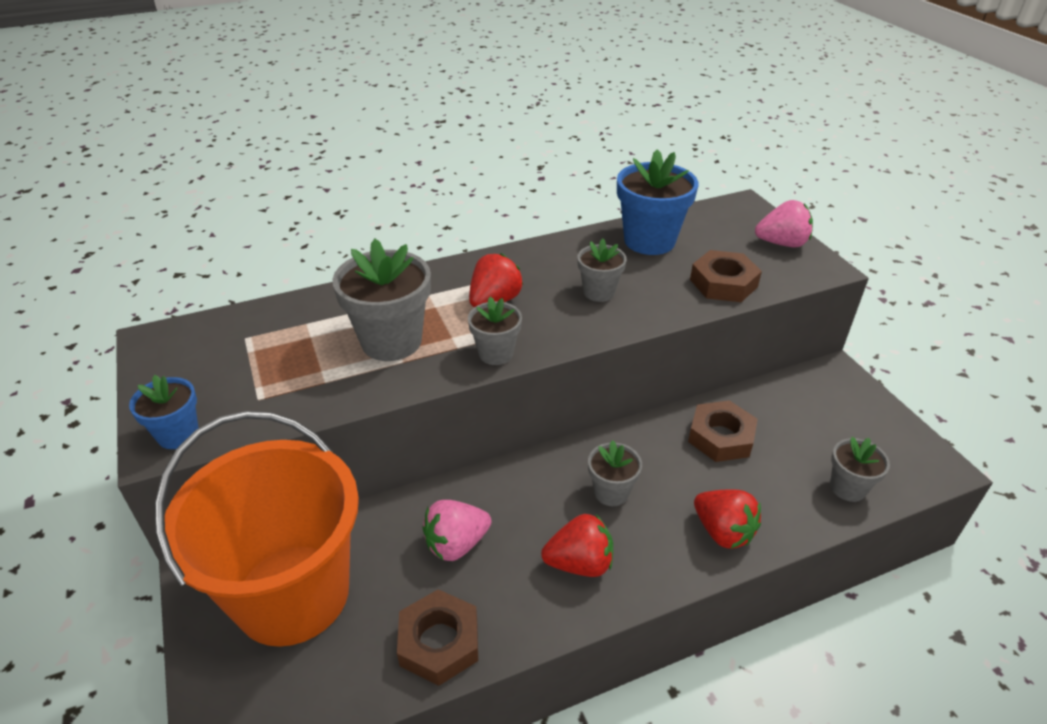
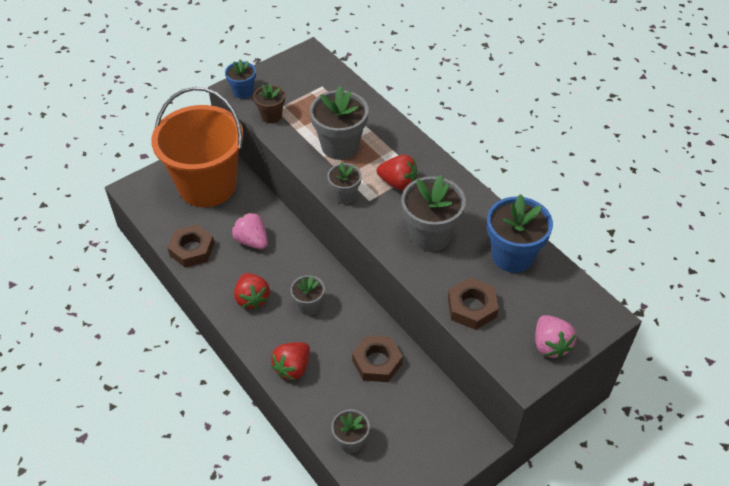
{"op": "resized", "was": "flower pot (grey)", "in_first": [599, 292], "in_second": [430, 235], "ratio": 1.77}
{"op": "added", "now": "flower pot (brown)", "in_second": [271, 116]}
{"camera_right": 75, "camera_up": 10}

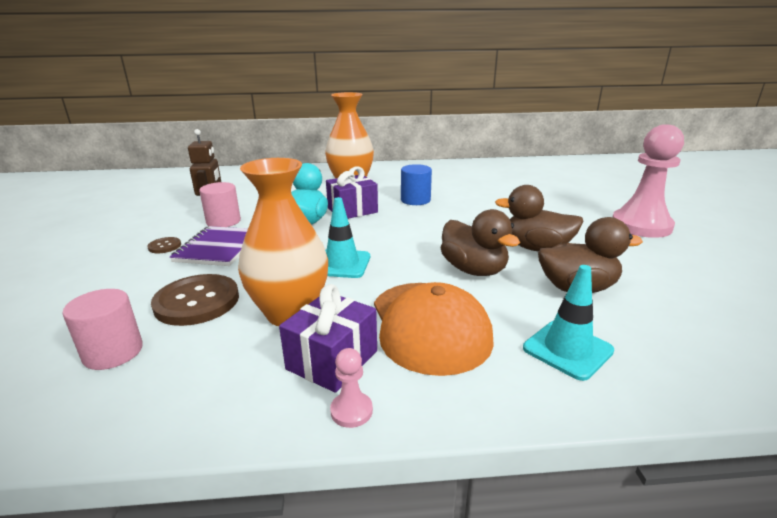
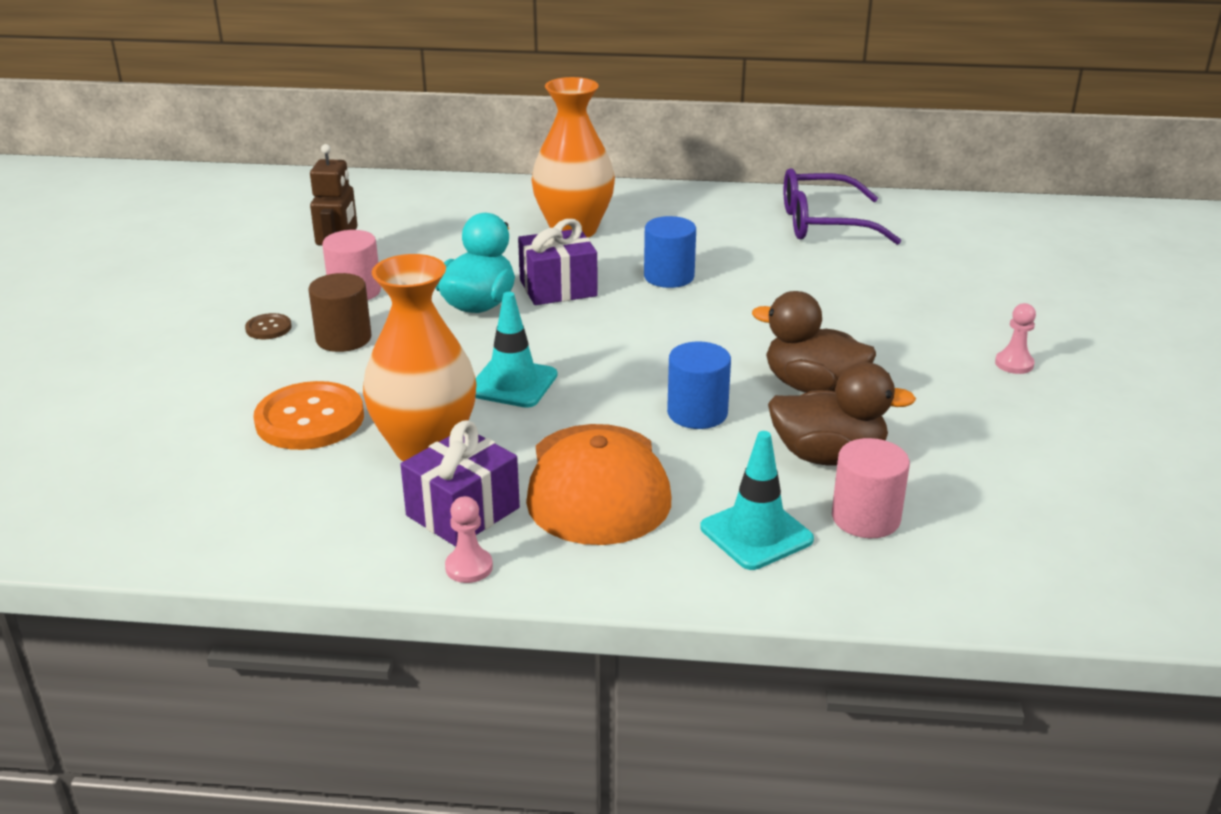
{"op": "moved", "was": "cylinder (pink)", "in_first": [113, 352], "in_second": [865, 518]}
{"op": "recoloured", "was": "button (brown)", "now": "button (orange)", "in_first": [197, 301], "in_second": [310, 419]}
{"op": "replaced", "was": "notebook (purple)", "now": "cylinder (brown)", "in_first": [218, 248], "in_second": [343, 339]}
{"op": "replaced", "was": "duck (brown)", "now": "cylinder (blue)", "in_first": [474, 270], "in_second": [697, 413]}
{"op": "resized", "was": "pawn (pink)", "in_first": [641, 226], "in_second": [1014, 364], "ratio": 0.41}
{"op": "added", "now": "glasses (purple)", "in_second": [823, 224]}
{"camera_right": 10, "camera_up": 5}

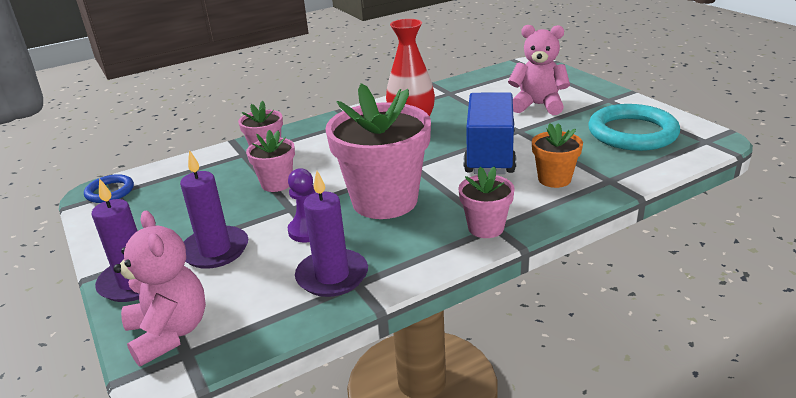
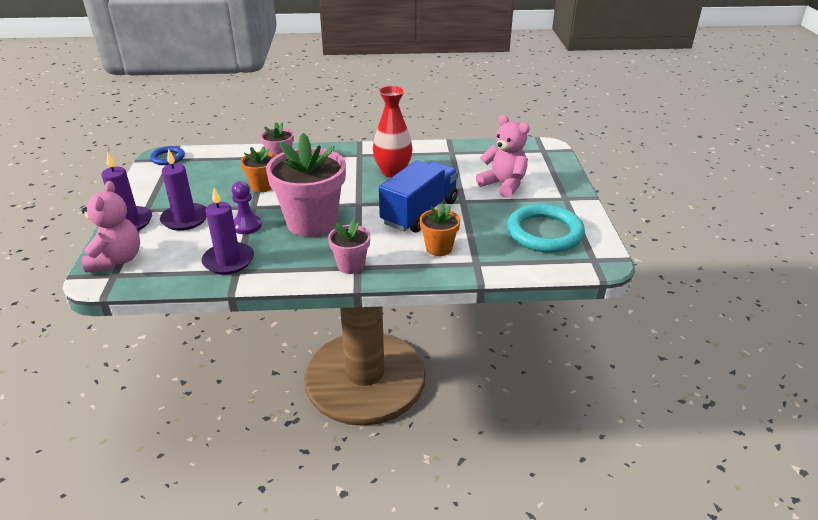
{"op": "recoloured", "was": "flower pot (pink)", "now": "flower pot (orange)", "in_first": [276, 184], "in_second": [262, 186]}
{"camera_right": 25, "camera_up": 5}

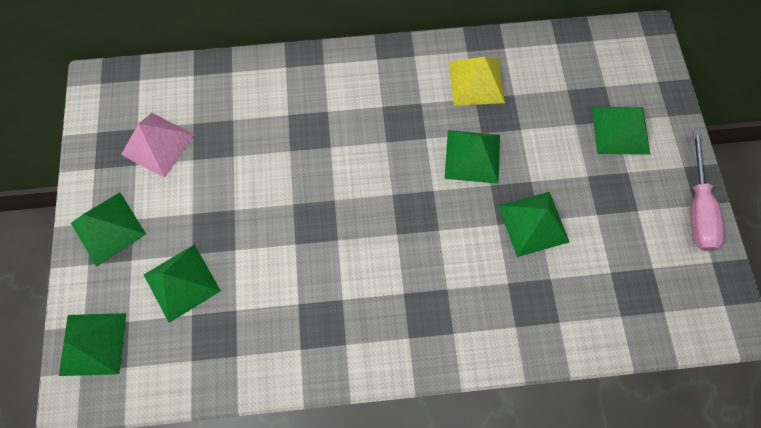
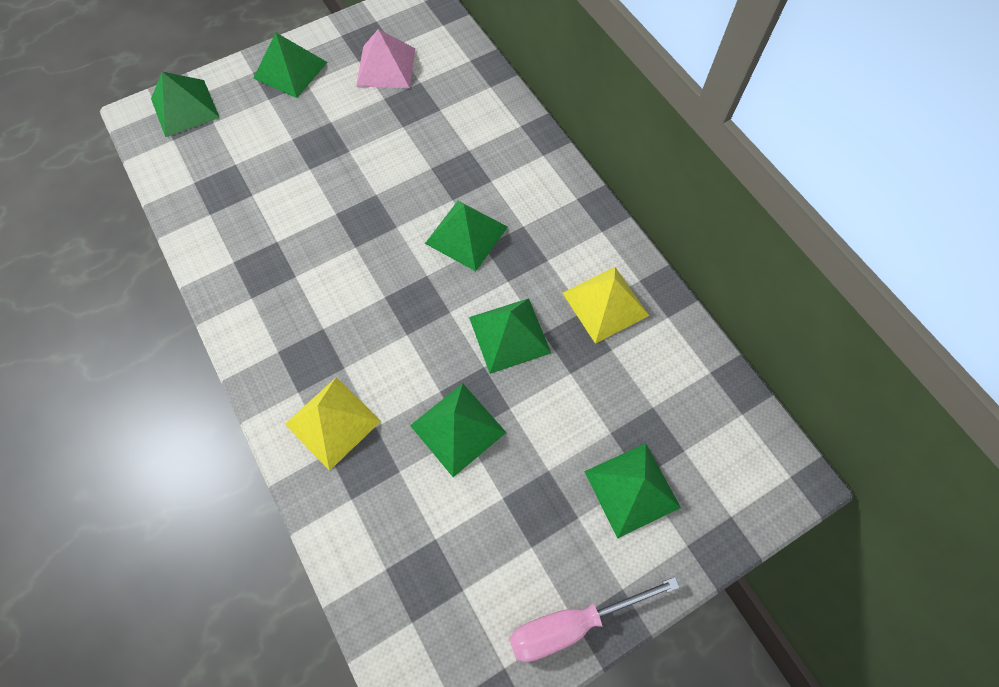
{"op": "moved", "was": "pyramid (green)", "in_first": [181, 282], "in_second": [466, 234]}
{"op": "added", "now": "pyramid (yellow)", "in_second": [332, 422]}
{"camera_right": 65, "camera_up": -5}

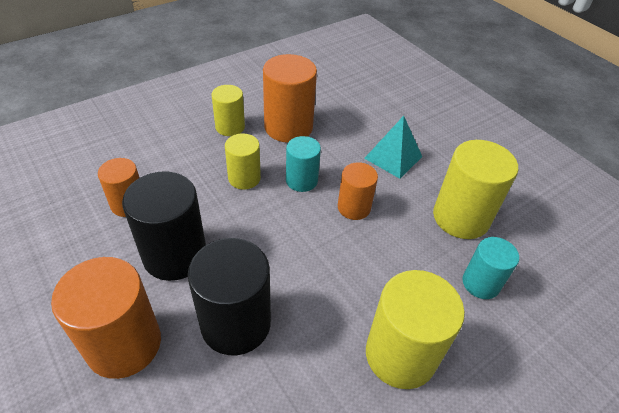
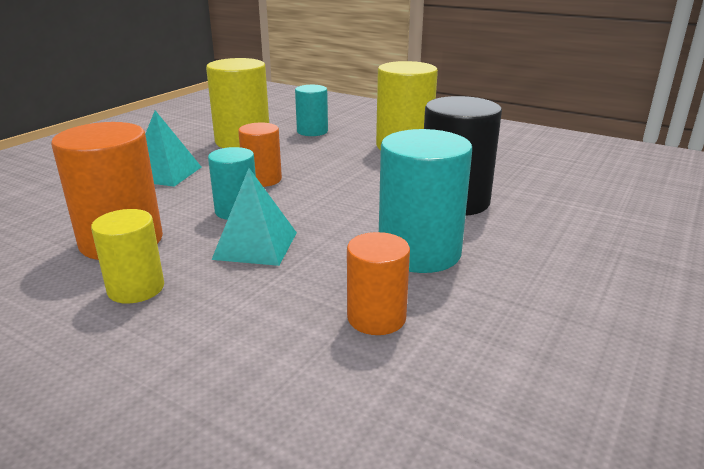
{"op": "removed", "was": "cylinder (orange)", "in_first": [124, 344]}
{"op": "recoloured", "was": "cylinder (black)", "now": "cylinder (turquoise)", "in_first": [175, 255], "in_second": [419, 252]}
{"op": "replaced", "was": "cylinder (yellow)", "now": "pyramid (turquoise)", "in_first": [244, 178], "in_second": [256, 245]}
{"camera_right": -110, "camera_up": -20}

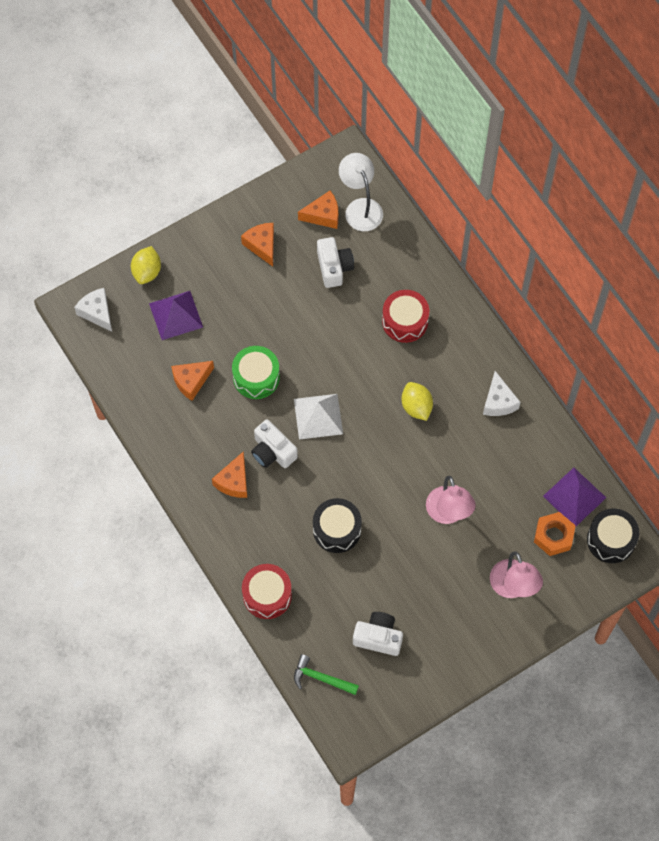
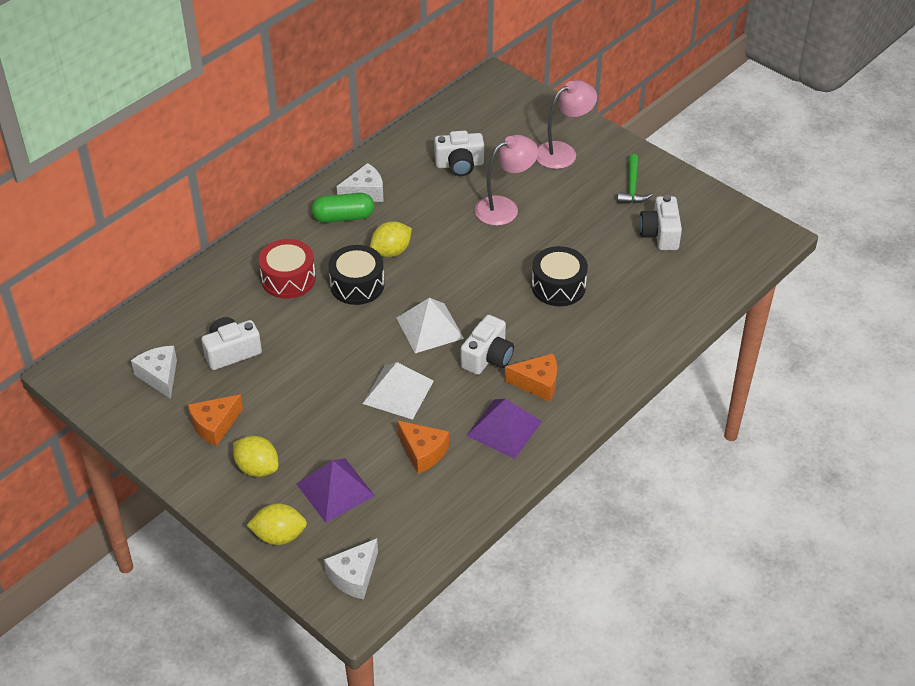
{"op": "replaced", "was": "drum (green)", "now": "pyramid (white)", "in_first": [256, 377], "in_second": [398, 392]}
{"op": "removed", "was": "drum (red)", "in_first": [267, 595]}
{"op": "moved", "was": "hammer (green)", "in_first": [321, 678], "in_second": [632, 187]}
{"op": "recoloured", "was": "cheese (orange)", "now": "cheese (white)", "in_first": [323, 215], "in_second": [159, 376]}
{"op": "removed", "was": "lamp (white)", "in_first": [360, 208]}
{"op": "removed", "was": "nut (orange)", "in_first": [553, 536]}
{"op": "moved", "was": "pyramid (purple)", "in_first": [574, 496], "in_second": [504, 428]}
{"op": "moved", "was": "drum (black)", "in_first": [611, 540], "in_second": [357, 285]}
{"op": "added", "now": "lemon (yellow)", "in_second": [257, 468]}
{"op": "added", "now": "capsule (green)", "in_second": [343, 217]}
{"op": "added", "now": "camera (white)", "in_second": [459, 165]}
{"camera_right": -105, "camera_up": -20}

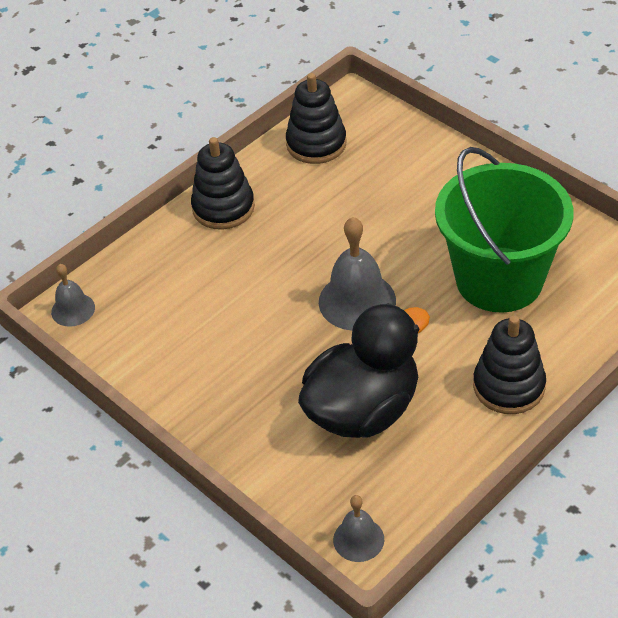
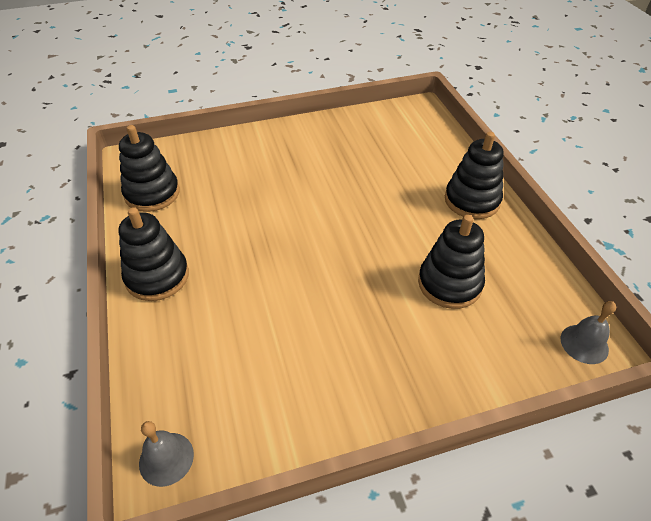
{"op": "replaced", "was": "duck (black)", "now": "stacking toy (black)", "in_first": [363, 410], "in_second": [449, 284]}
{"op": "removed", "was": "bell (grey)", "in_first": [357, 301]}
{"op": "removed", "was": "bucket (green)", "in_first": [499, 279]}
{"camera_right": -65, "camera_up": 0}

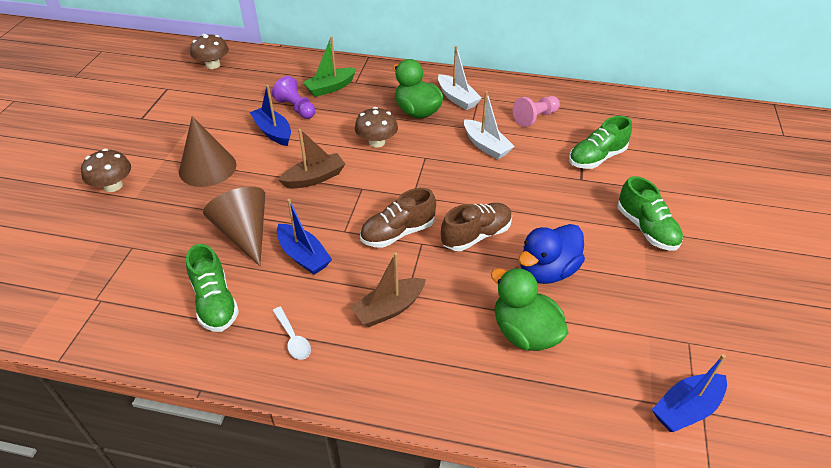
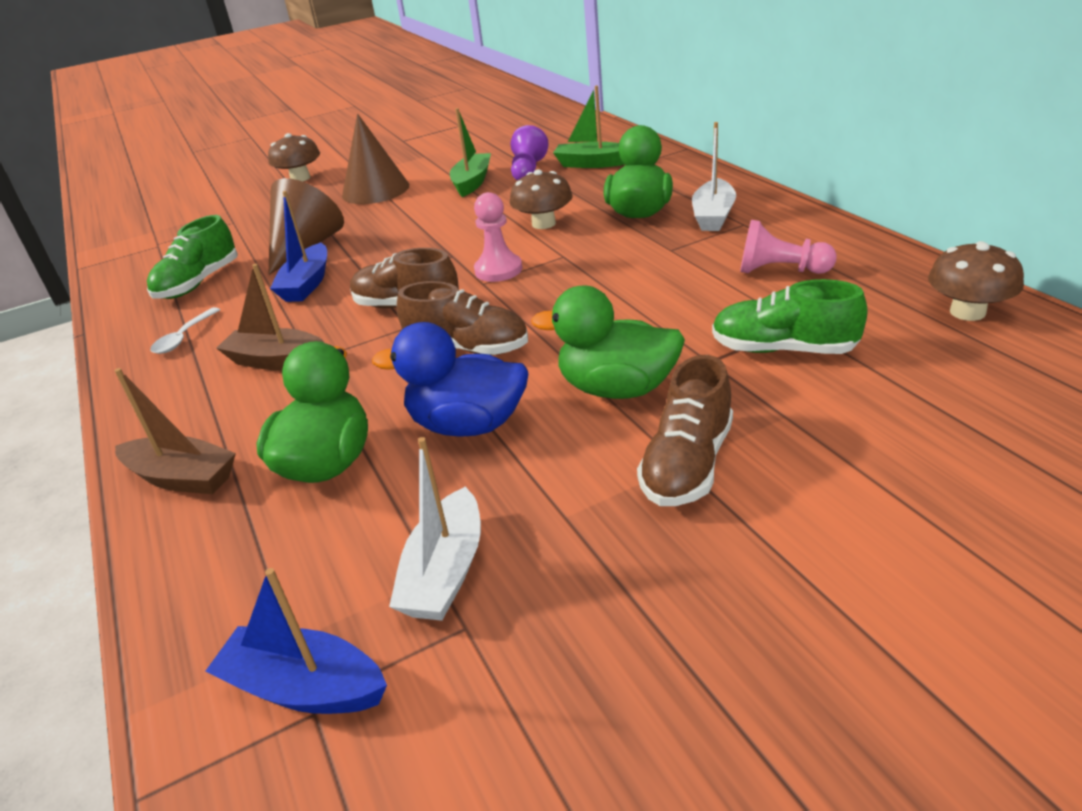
{"op": "moved", "was": "mushroom (brown)", "in_first": [213, 65], "in_second": [967, 312]}
{"op": "recoloured", "was": "boat (blue)", "now": "boat (green)", "in_first": [273, 132], "in_second": [472, 182]}
{"op": "moved", "was": "boat (brown)", "in_first": [314, 178], "in_second": [182, 478]}
{"op": "moved", "was": "boat (white)", "in_first": [486, 146], "in_second": [445, 572]}
{"op": "recoloured", "was": "shoe (green)", "now": "shoe (brown)", "in_first": [646, 229], "in_second": [687, 464]}
{"op": "added", "now": "pawn (pink)", "in_second": [498, 270]}
{"op": "added", "now": "duck (green)", "in_second": [617, 389]}
{"camera_right": 55, "camera_up": -10}

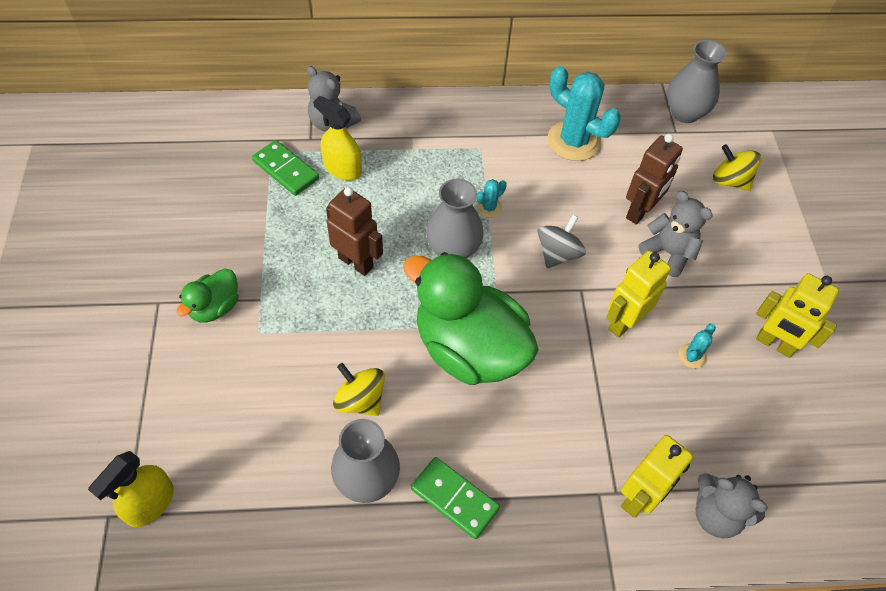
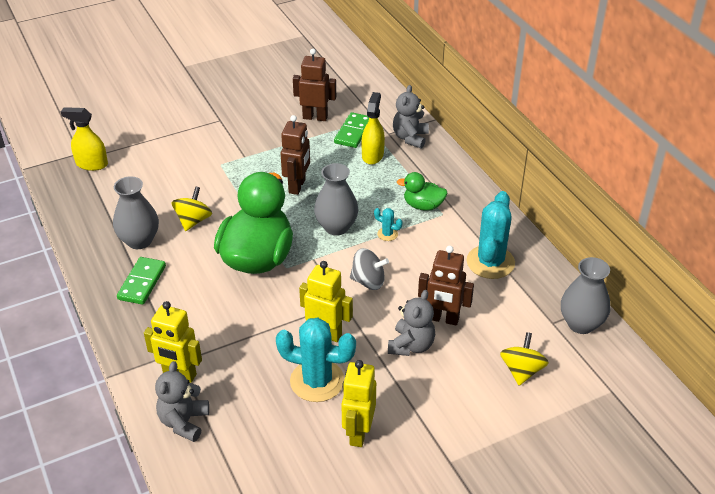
{"op": "moved", "was": "duck (green)", "in_first": [215, 307], "in_second": [423, 206]}
{"op": "resized", "was": "cactus (turquoise)", "in_first": [692, 356], "in_second": [317, 381], "ratio": 2.26}
{"op": "added", "now": "robot (brown)", "in_second": [315, 117]}
{"camera_right": 70, "camera_up": -15}

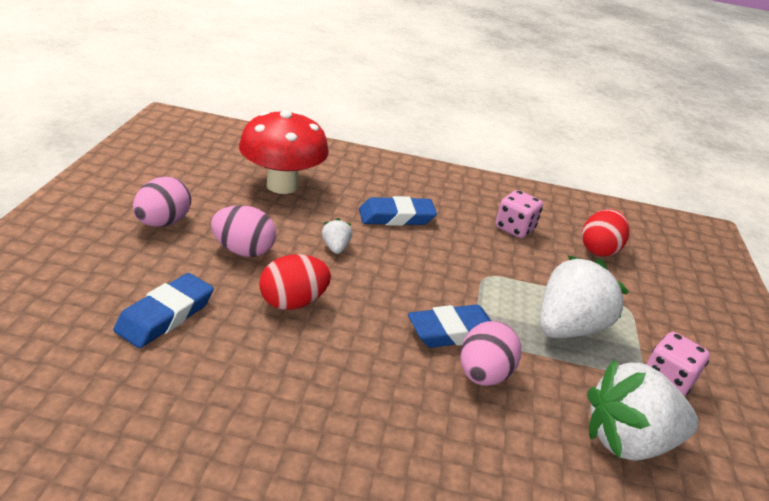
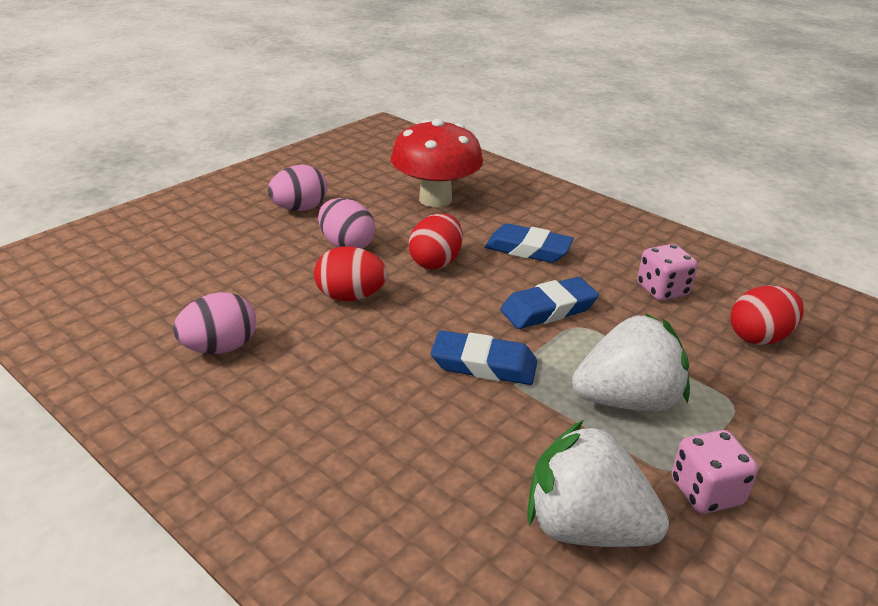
{"op": "moved", "was": "eraser (blue)", "in_first": [165, 315], "in_second": [548, 309]}
{"op": "replaced", "was": "strawberry (white)", "now": "egg (red)", "in_first": [335, 248], "in_second": [435, 262]}
{"op": "moved", "was": "egg (pink)", "in_first": [483, 374], "in_second": [220, 348]}
{"camera_right": 35, "camera_up": 0}

